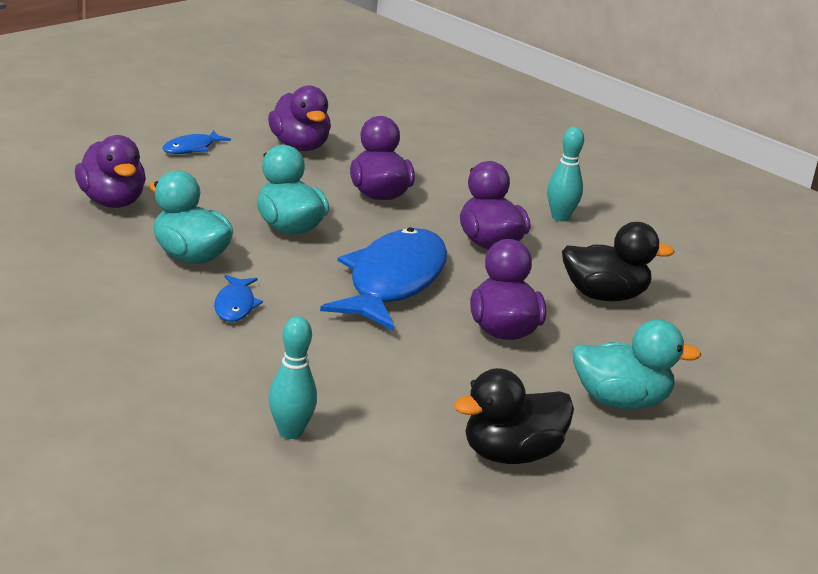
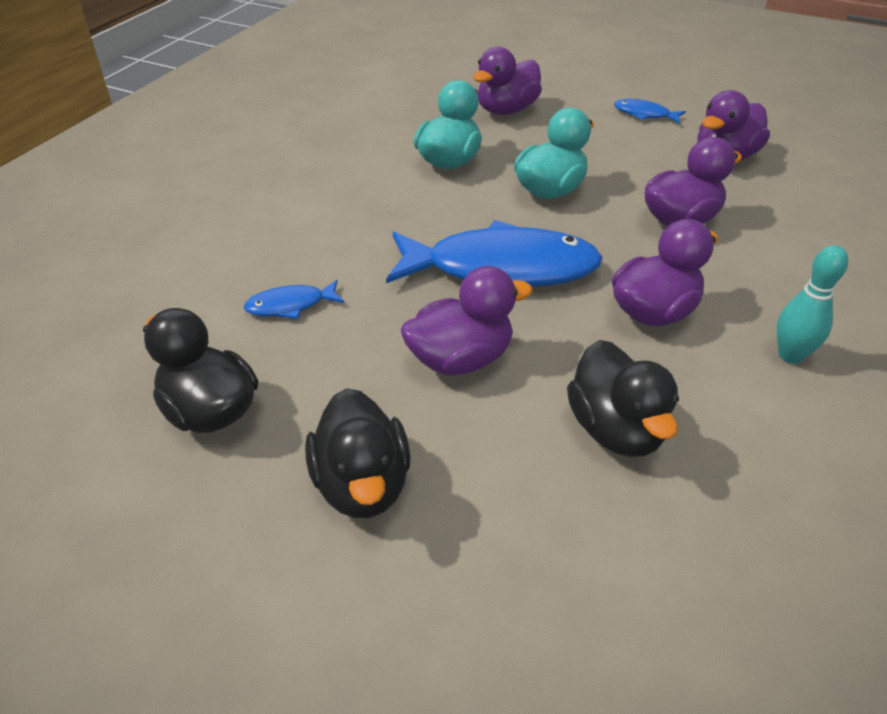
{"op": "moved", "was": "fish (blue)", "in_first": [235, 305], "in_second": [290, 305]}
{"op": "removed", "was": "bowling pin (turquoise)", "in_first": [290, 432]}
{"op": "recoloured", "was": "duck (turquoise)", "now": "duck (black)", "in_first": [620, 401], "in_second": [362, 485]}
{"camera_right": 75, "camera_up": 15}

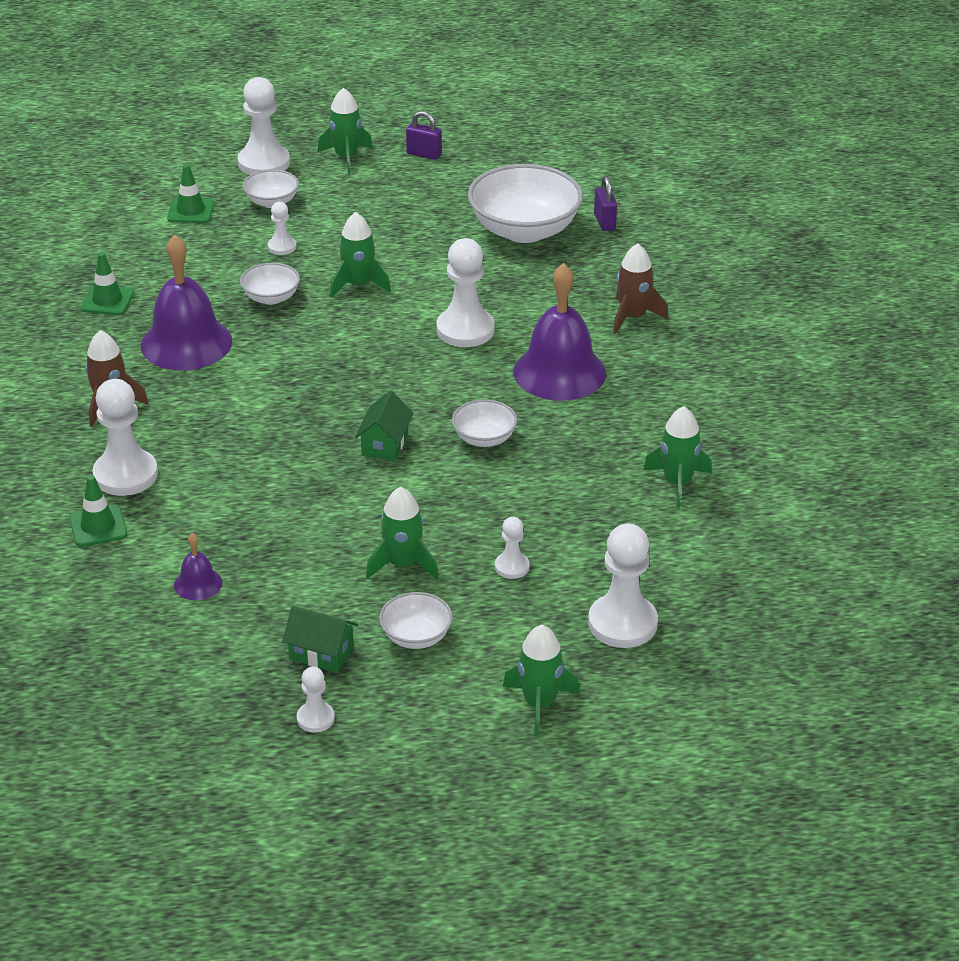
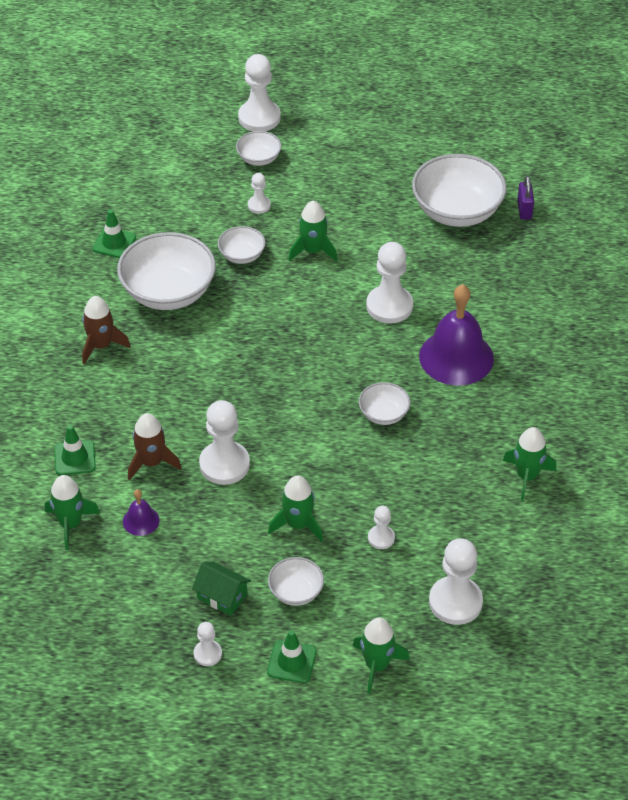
{"op": "moved", "was": "pawn (white)", "in_first": [125, 475], "in_second": [224, 464]}
{"op": "replaced", "was": "bell (purple)", "now": "bowl (white)", "in_first": [186, 343], "in_second": [168, 292]}
{"op": "moved", "was": "traffic cone (green)", "in_first": [190, 211], "in_second": [292, 662]}
{"op": "moved", "was": "rocket (green)", "in_first": [346, 157], "in_second": [70, 524]}
{"op": "removed", "was": "house (green)", "in_first": [385, 444]}
{"op": "removed", "was": "padlock (purple)", "in_first": [424, 154]}
{"op": "moved", "was": "rocket (brown)", "in_first": [633, 317], "in_second": [151, 462]}
{"camera_right": 10, "camera_up": 10}

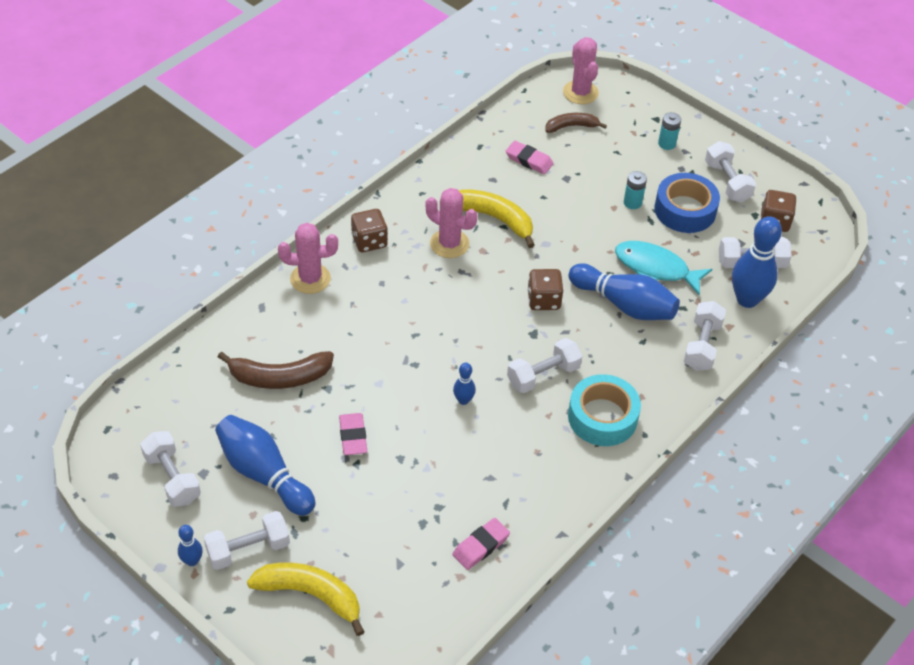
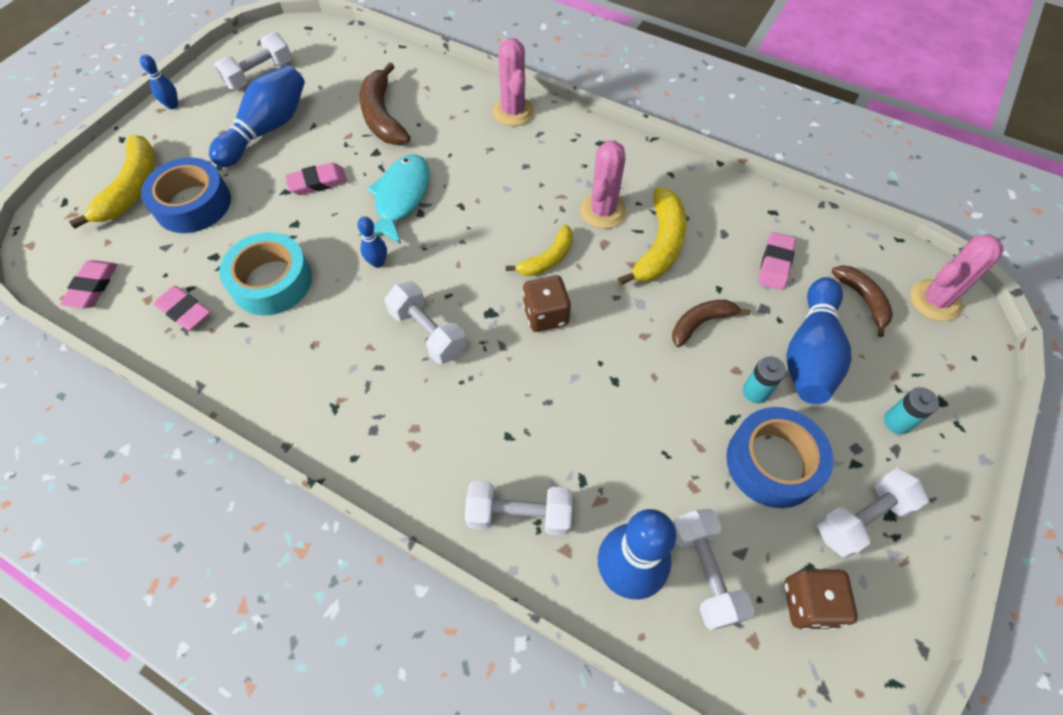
{"op": "removed", "was": "dumbbell (white)", "in_first": [248, 549]}
{"op": "removed", "was": "dice (brown)", "in_first": [369, 241]}
{"op": "moved", "was": "bowling pin (blue)", "in_first": [624, 304], "in_second": [810, 353]}
{"op": "moved", "was": "tape (turquoise)", "in_first": [602, 417], "in_second": [271, 282]}
{"op": "moved", "was": "fish (turquoise)", "in_first": [655, 268], "in_second": [401, 198]}
{"op": "added", "now": "eraser (pink)", "in_second": [92, 287]}
{"op": "added", "now": "tape (blue)", "in_second": [193, 204]}
{"op": "added", "now": "banana (yellow)", "in_second": [547, 259]}
{"op": "added", "now": "banana (brown)", "in_second": [701, 323]}
{"camera_right": 80, "camera_up": 10}

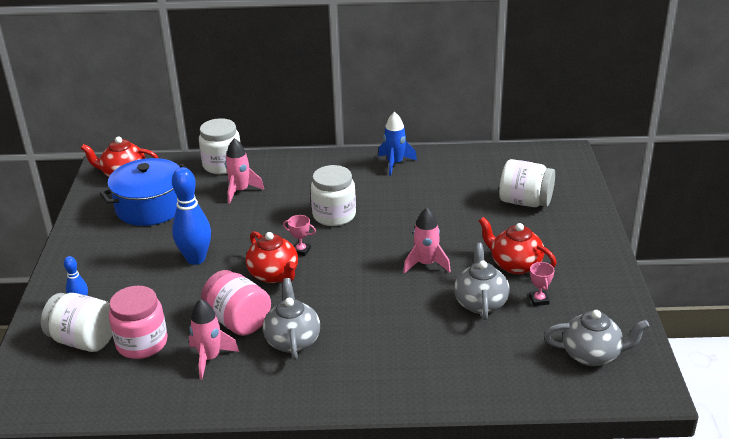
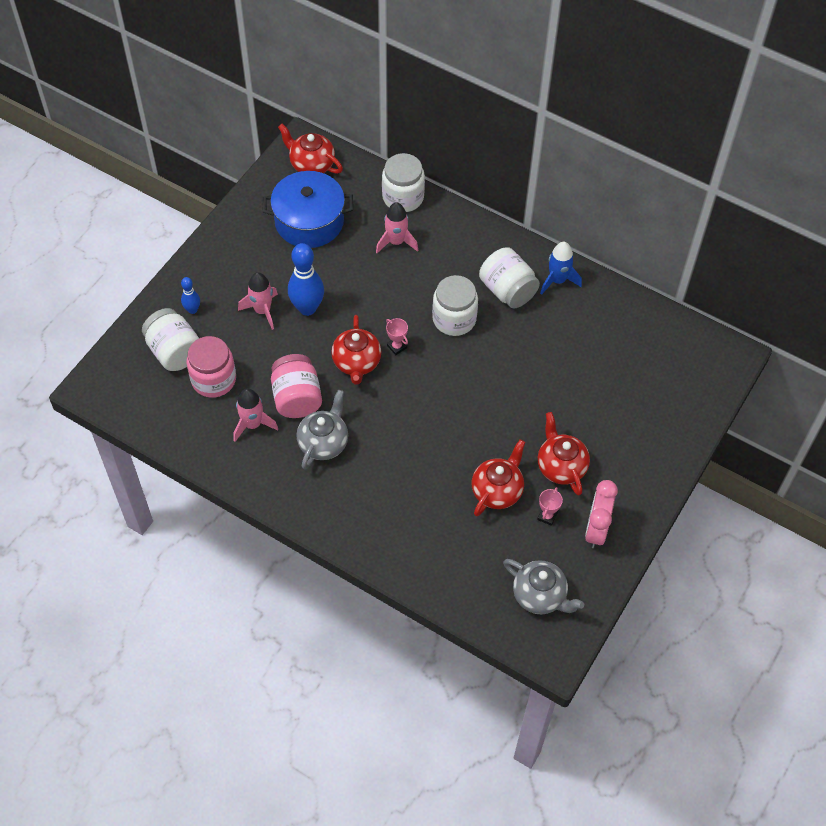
{"op": "moved", "was": "rocket (pink)", "in_first": [426, 264], "in_second": [262, 311]}
{"op": "recoloured", "was": "teapot (grey)", "now": "teapot (red)", "in_first": [480, 303], "in_second": [497, 490]}
{"op": "moved", "was": "jar (white)", "in_first": [525, 202], "in_second": [507, 290]}
{"op": "added", "now": "clock (pink)", "in_second": [596, 529]}
{"camera_right": 30, "camera_up": 25}

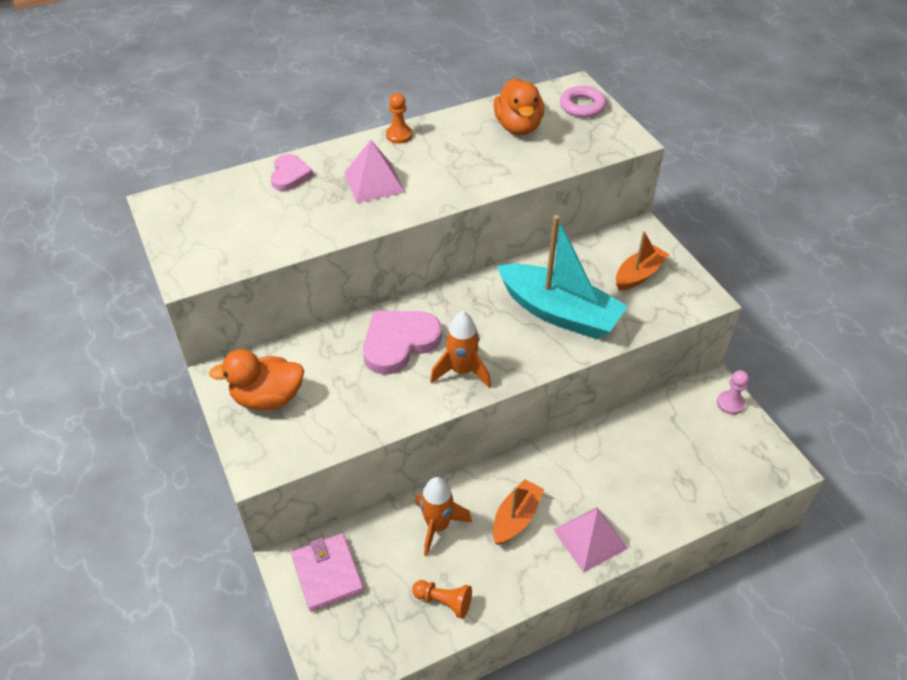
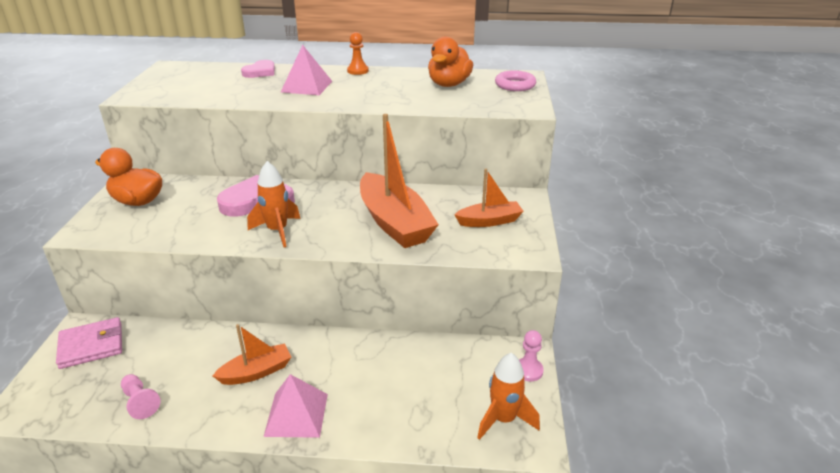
{"op": "turned", "was": "wallet (pink)", "in_first": [327, 574], "in_second": [91, 345], "clockwise": 60}
{"op": "recoloured", "was": "pawn (orange)", "now": "pawn (pink)", "in_first": [444, 601], "in_second": [140, 402]}
{"op": "moved", "was": "rocket (orange)", "in_first": [438, 526], "in_second": [504, 419]}
{"op": "recoloured", "was": "boat (turquoise)", "now": "boat (orange)", "in_first": [559, 312], "in_second": [394, 223]}
{"camera_right": 30, "camera_up": -15}

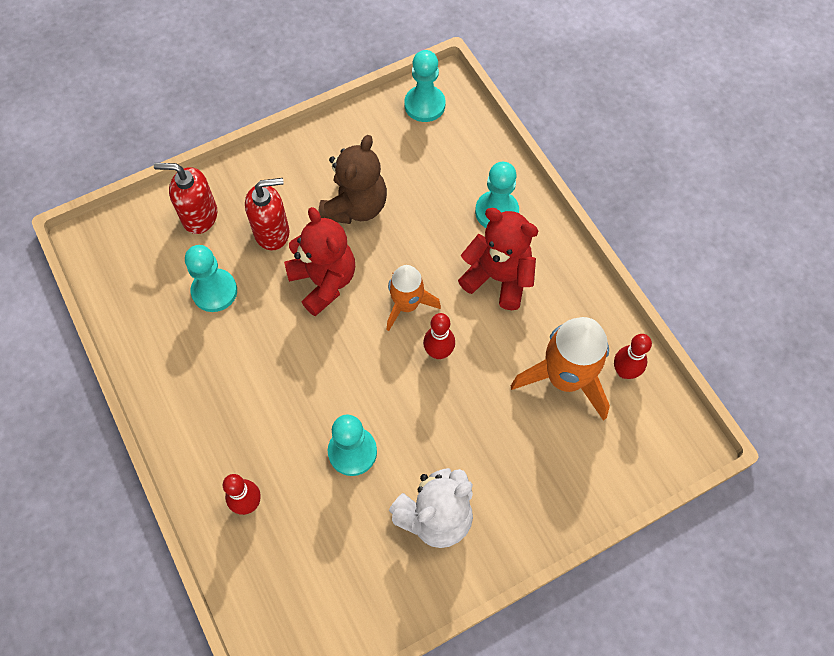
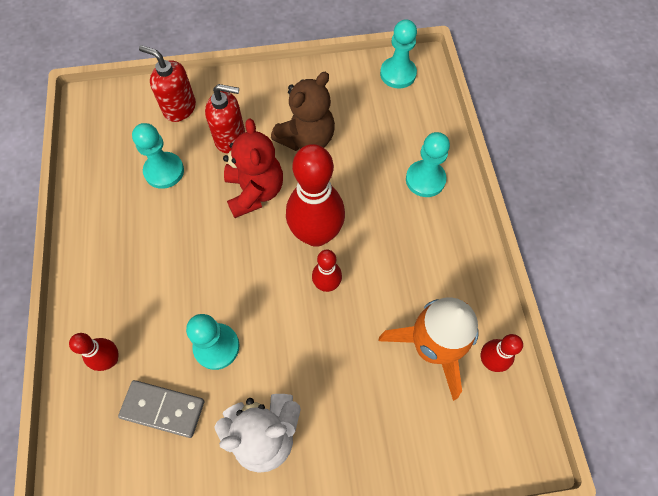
{"op": "replaced", "was": "rocket (orange)", "now": "bowling pin (red)", "in_first": [407, 305], "in_second": [316, 234]}
{"op": "removed", "was": "teddy bear (red)", "in_first": [498, 278]}
{"op": "added", "now": "domino (grey)", "in_second": [163, 409]}
{"camera_right": 20, "camera_up": 0}

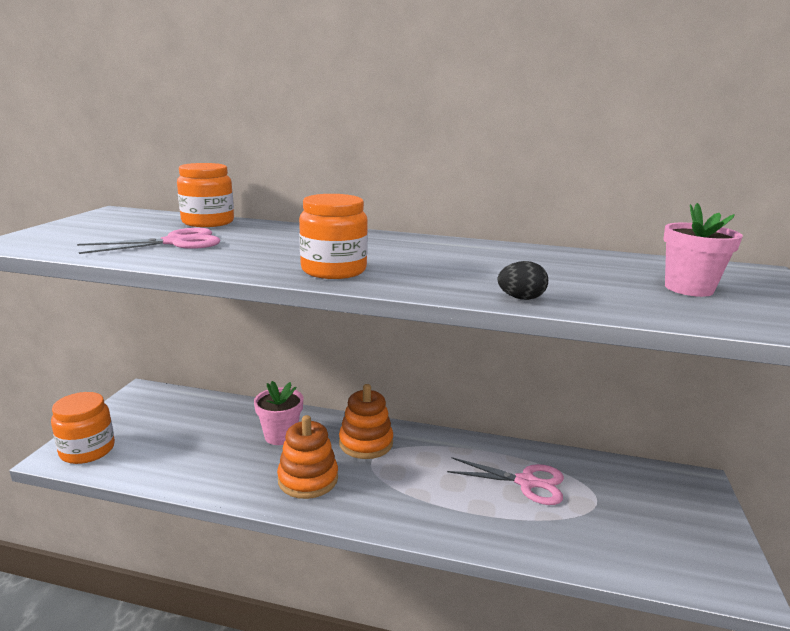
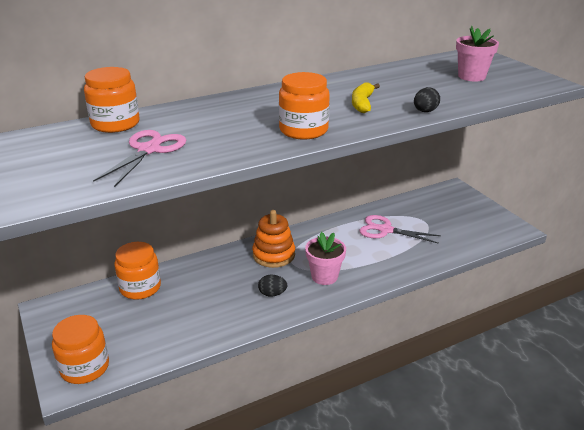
{"op": "moved", "was": "flower pot (pink)", "in_first": [280, 436], "in_second": [324, 276]}
{"op": "replaced", "was": "stacking toy (orange)", "now": "egg (black)", "in_first": [308, 479], "in_second": [272, 294]}
{"op": "turned", "was": "scissors (pink)", "in_first": [526, 482], "in_second": [385, 230], "clockwise": -135}
{"op": "added", "now": "jar (orange)", "in_second": [140, 288]}
{"op": "added", "now": "banana (yellow)", "in_second": [362, 103]}
{"camera_right": -40, "camera_up": 10}

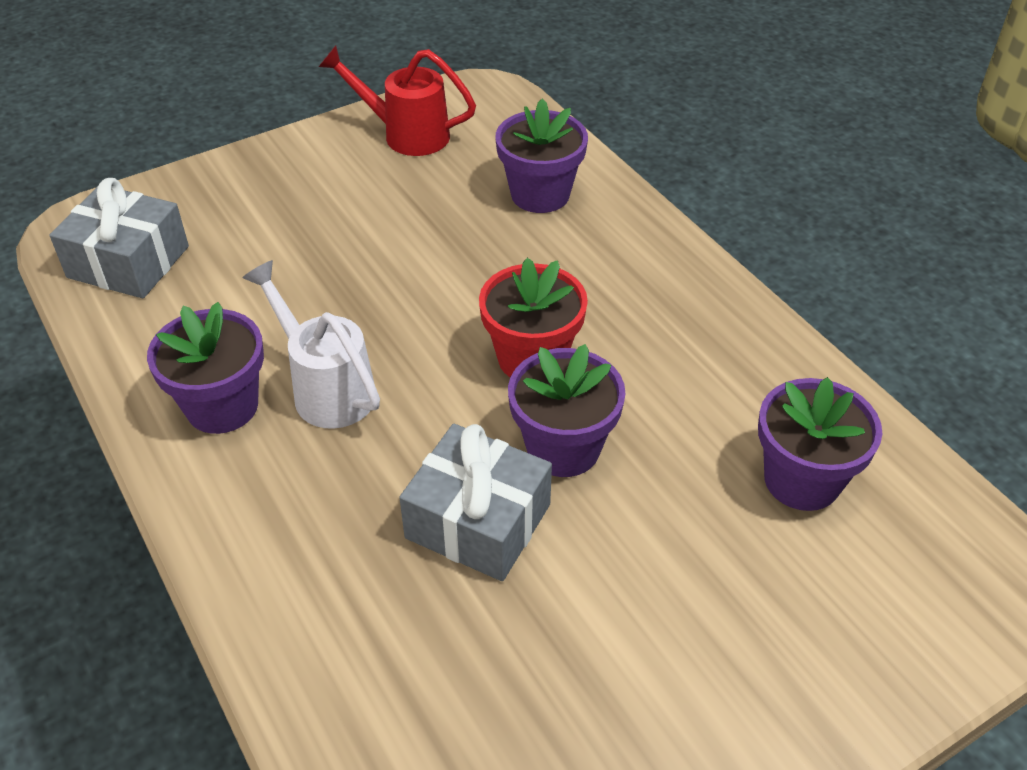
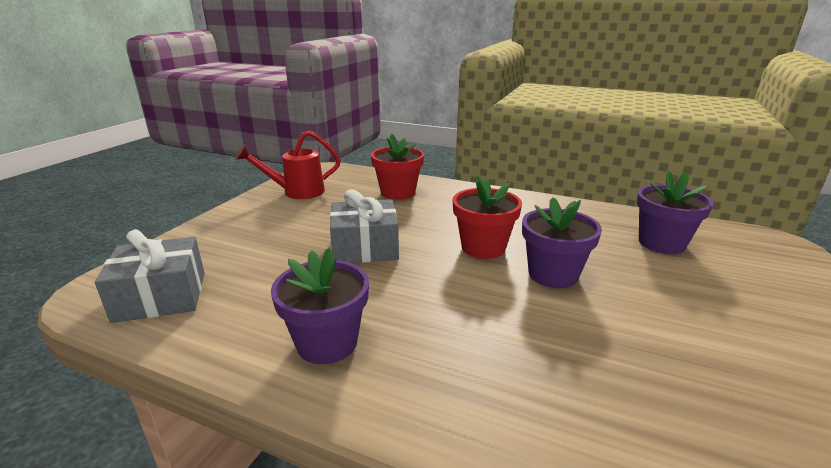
{"op": "removed", "was": "watering can (white)", "in_first": [326, 387]}
{"op": "moved", "was": "gift (grey)", "in_first": [478, 521], "in_second": [365, 247]}
{"op": "recoloured", "was": "flower pot (purple)", "now": "flower pot (red)", "in_first": [540, 194], "in_second": [398, 193]}
{"camera_right": -35, "camera_up": -20}

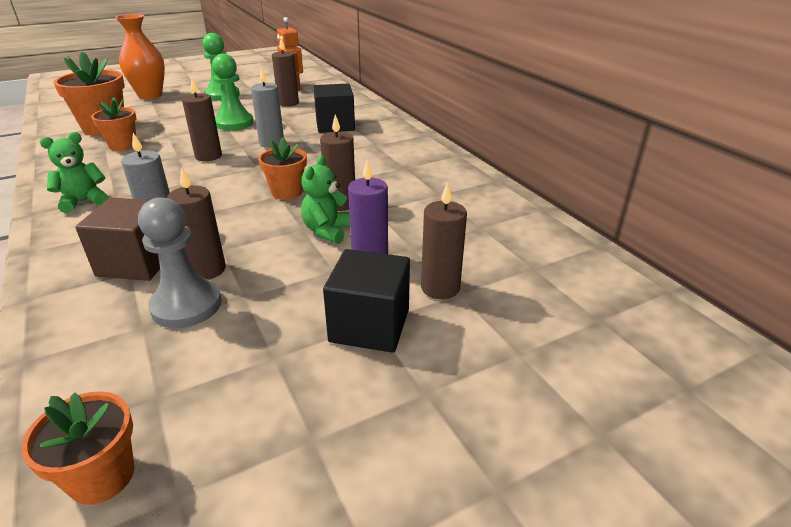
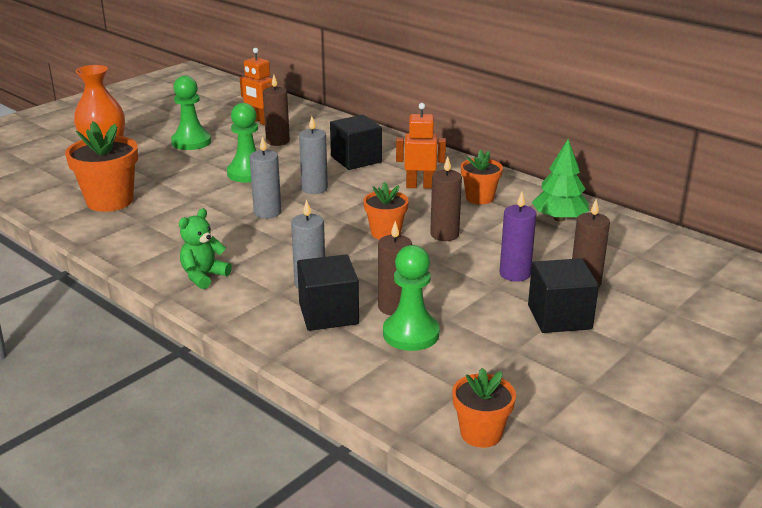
{"op": "recoloured", "was": "cube (brown)", "now": "cube (black)", "in_first": [137, 262], "in_second": [328, 314]}
{"op": "moved", "was": "flower pot (orange)", "in_first": [123, 145], "in_second": [479, 198]}
{"op": "recoloured", "was": "pawn (grey)", "now": "pawn (green)", "in_first": [186, 305], "in_second": [411, 334]}
{"op": "recoloured", "was": "candle (brown)", "now": "candle (grey)", "in_first": [208, 156], "in_second": [267, 212]}
{"op": "removed", "was": "teddy bear (green)", "in_first": [327, 231]}
{"op": "added", "now": "robot (orange)", "in_second": [420, 186]}
{"op": "added", "now": "tree (green)", "in_second": [559, 218]}
{"camera_right": -20, "camera_up": -5}

